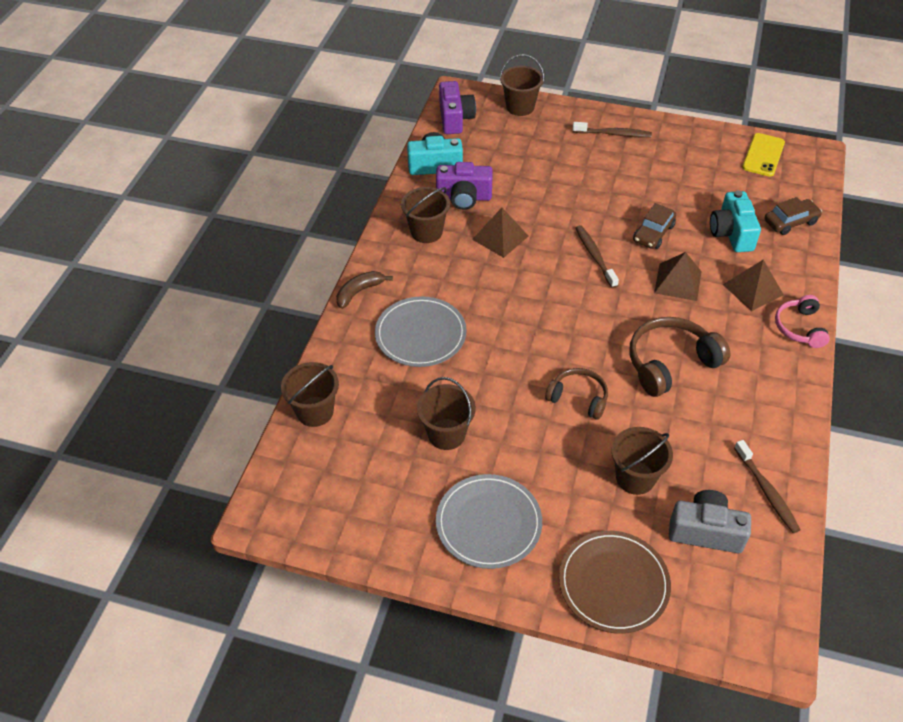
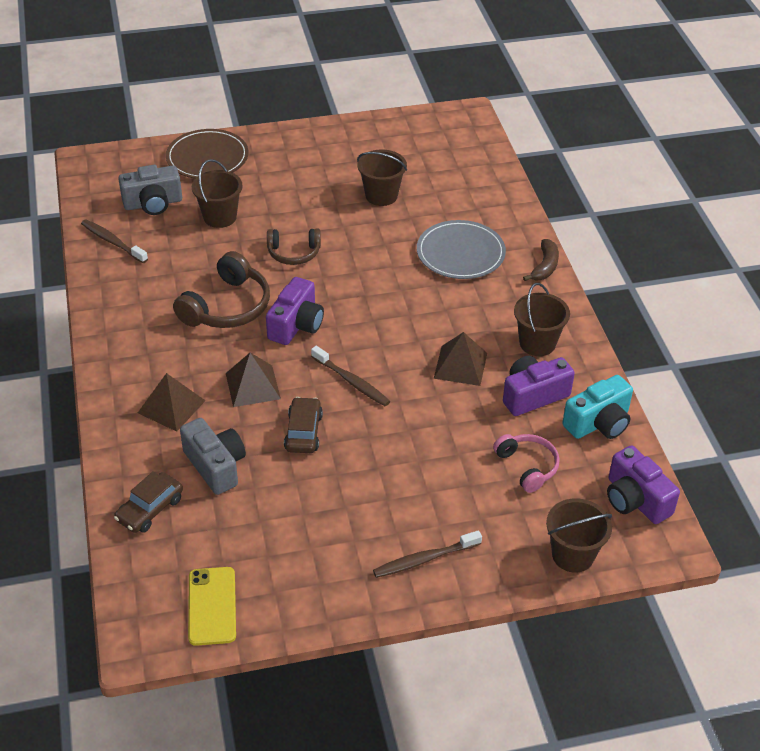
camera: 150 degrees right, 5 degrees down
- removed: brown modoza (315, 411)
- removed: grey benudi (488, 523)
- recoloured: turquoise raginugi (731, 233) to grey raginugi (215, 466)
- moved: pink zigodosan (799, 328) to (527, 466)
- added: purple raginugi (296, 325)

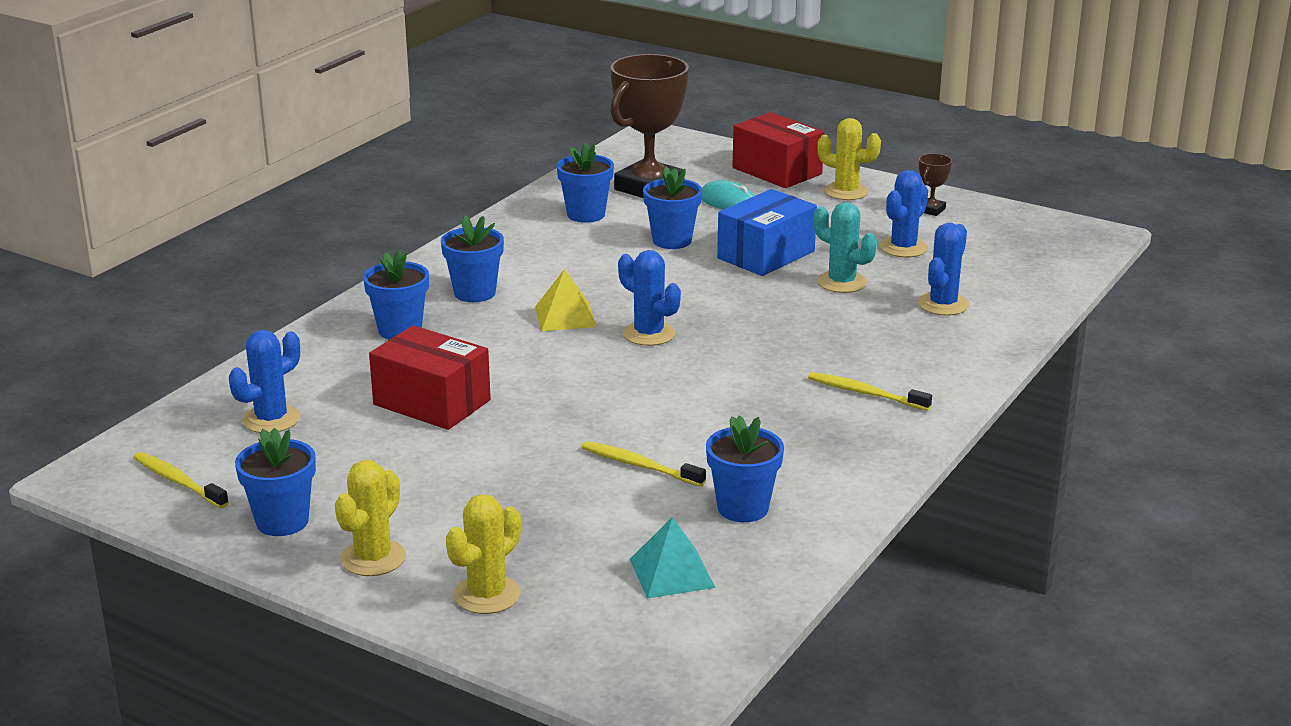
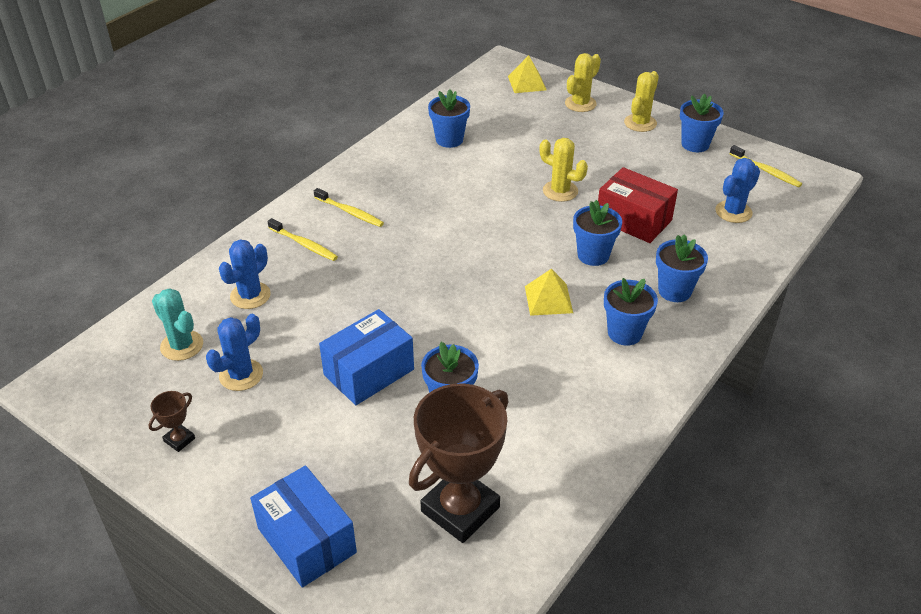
camera: 175 degrees left, 15 degrees up
- moved: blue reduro (586, 215) to (593, 255)
- moved: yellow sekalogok (639, 465) to (304, 244)
- removed: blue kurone (649, 334)
- removed: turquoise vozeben (671, 573)
- removed: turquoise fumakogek (728, 202)
- recoloured: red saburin (777, 171) to blue saburin (306, 540)
- moved: turquoise kurone (841, 282) to (182, 345)
- moved: yellow kurone (846, 192) to (560, 191)
- added: yellow vozeben (527, 83)

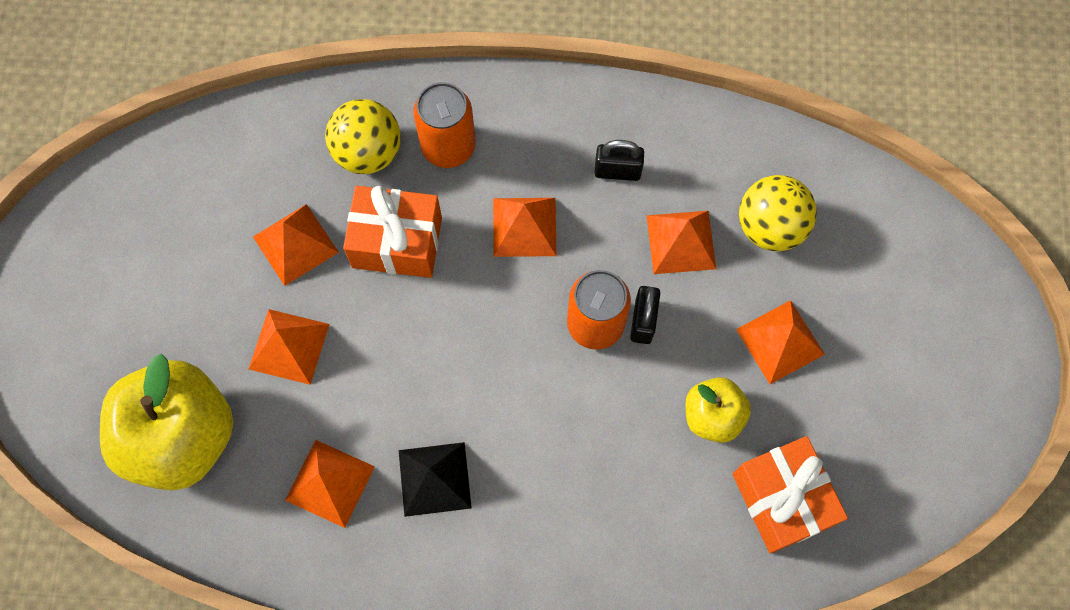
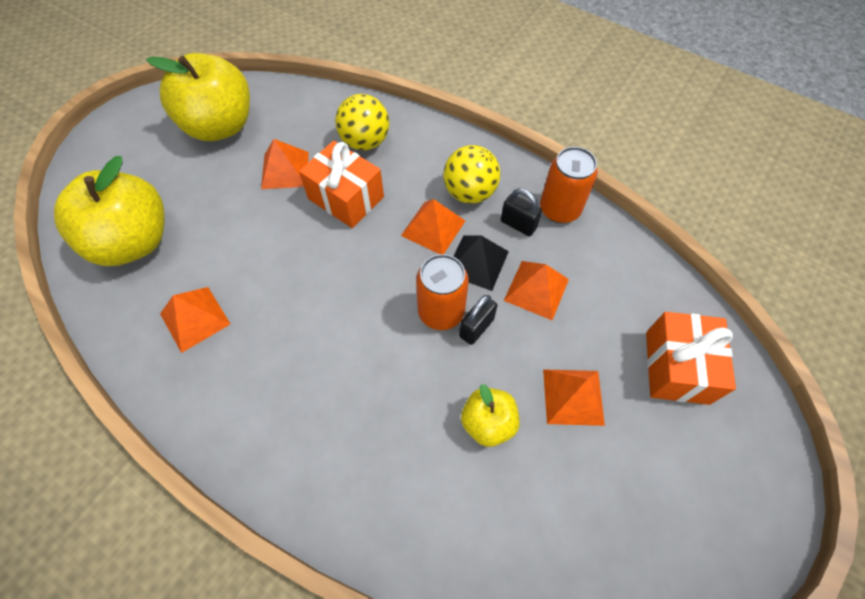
camera: 30 degrees right, 10 degrees down
- removed: orange vozeben (289, 346)
- moved: black vozeben (434, 479) to (477, 262)
- moved: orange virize (448, 146) to (559, 209)
- moved: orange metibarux (782, 499) to (676, 367)
- moved: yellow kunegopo (770, 227) to (469, 192)
- added: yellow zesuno (220, 126)

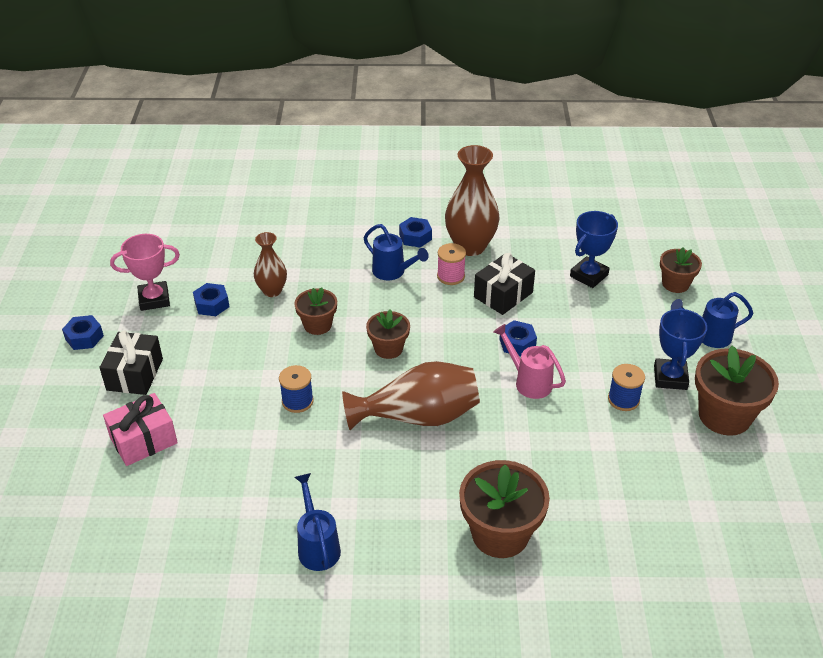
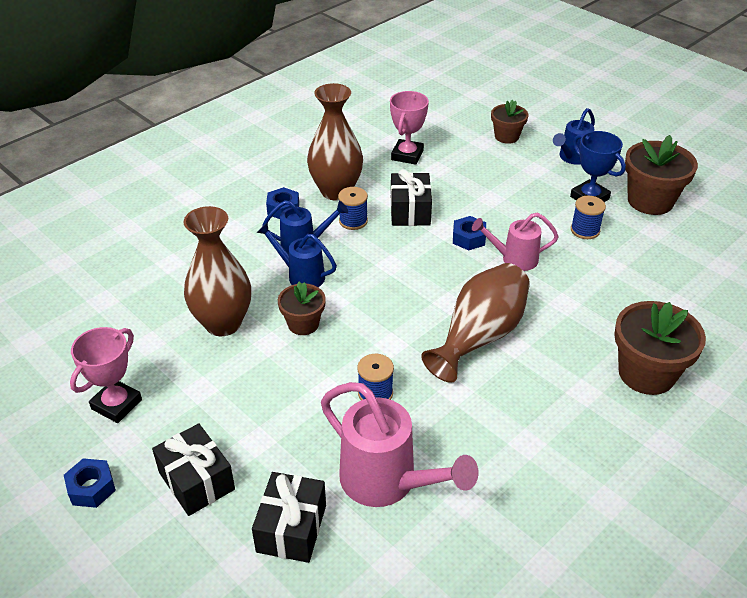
camera: 45 degrees left, 0 degrees up
- recoloured: pink metibarux (143, 440) to black metibarux (291, 528)
- removed: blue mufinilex (212, 304)
- resized: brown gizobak (272, 291) = (223, 323) x1.71
- moved: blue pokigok (317, 546) to (301, 276)
- removed: brown reduro (388, 348)
- recoloured: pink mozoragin (451, 276) to blue mozoragin (353, 221)
- removed: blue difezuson (589, 275)
- added: pink pokigok (386, 482)
- added: pink difezuson (407, 155)

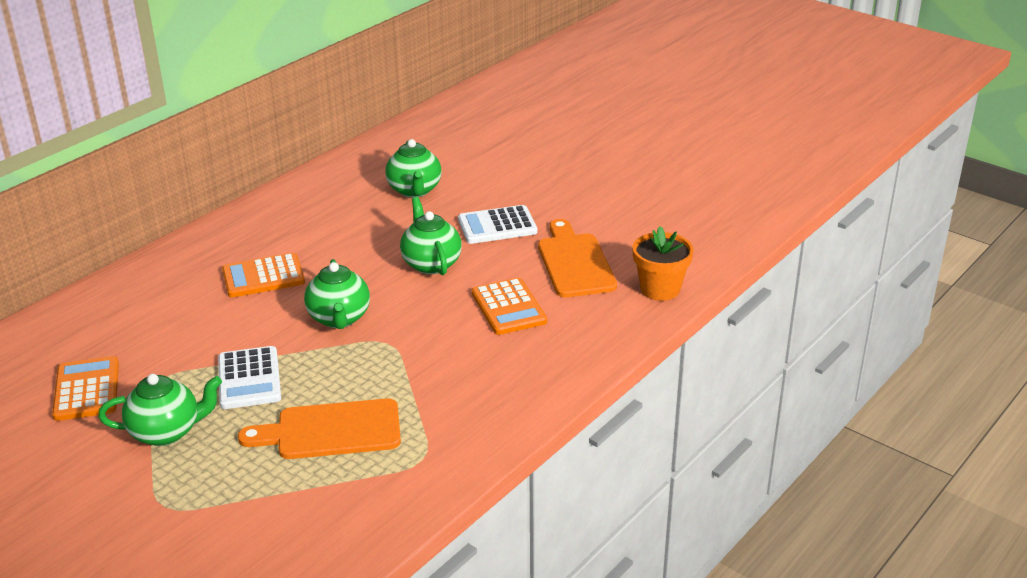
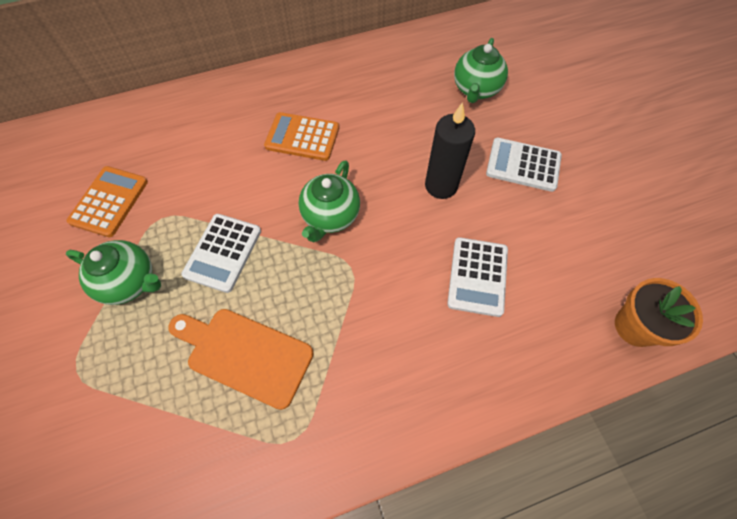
camera: 30 degrees right, 30 degrees up
- replaced: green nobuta (431, 263) to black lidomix (441, 185)
- recoloured: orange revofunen (508, 307) to white revofunen (477, 276)
- removed: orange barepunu (574, 262)

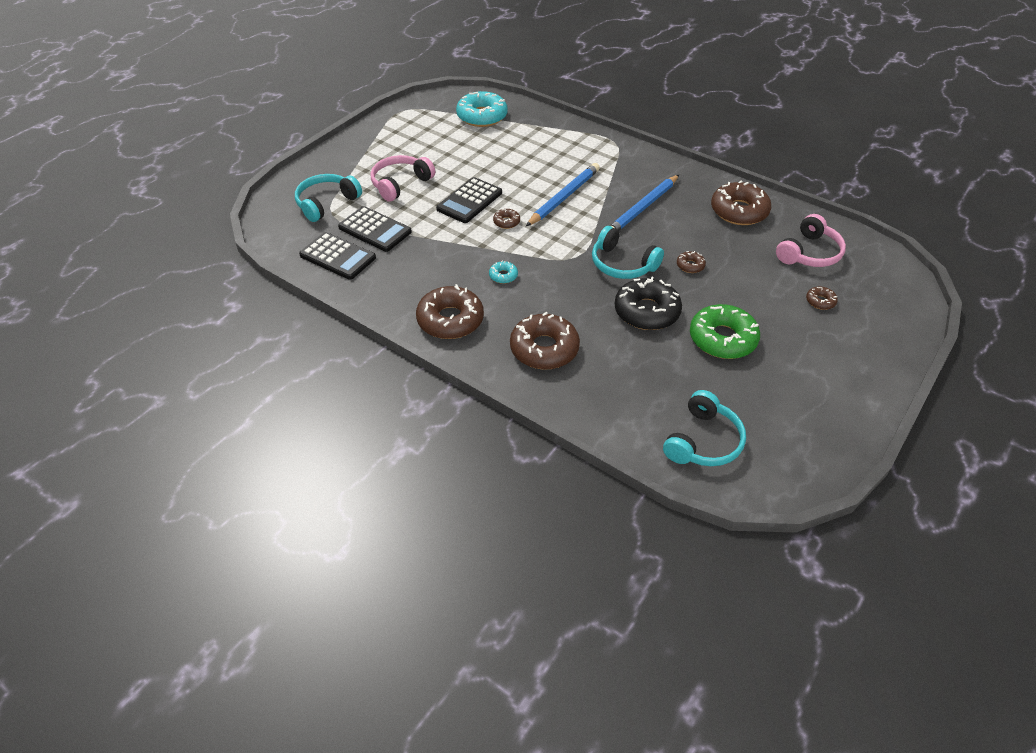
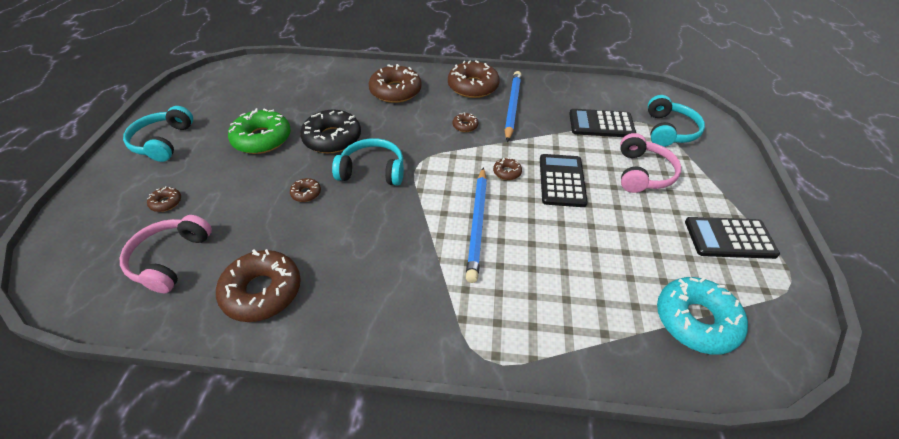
camera: 150 degrees right, 0 degrees up
- moved: black revofunen (337, 256) to (729, 238)
- recoloured: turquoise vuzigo (503, 276) to brown vuzigo (465, 126)
- moved: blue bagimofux (642, 208) to (512, 107)
- moved: turquoise zigodosan (703, 441) to (163, 142)

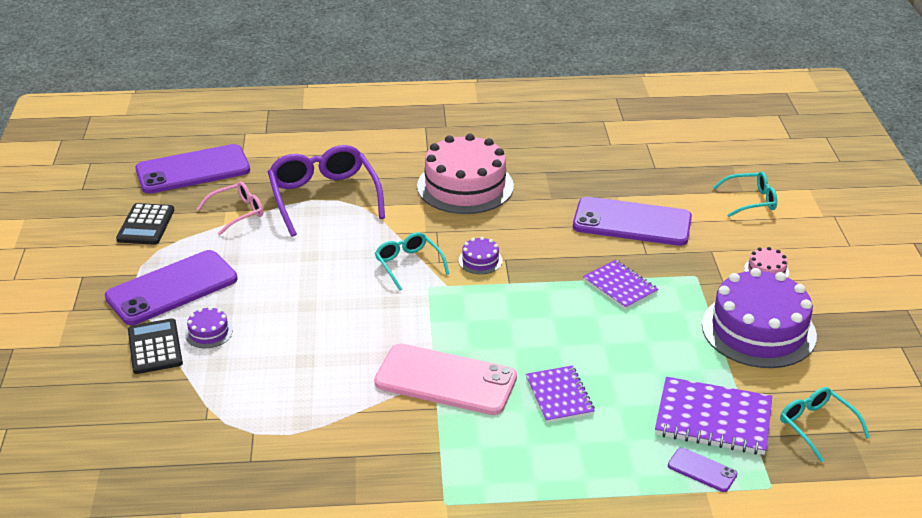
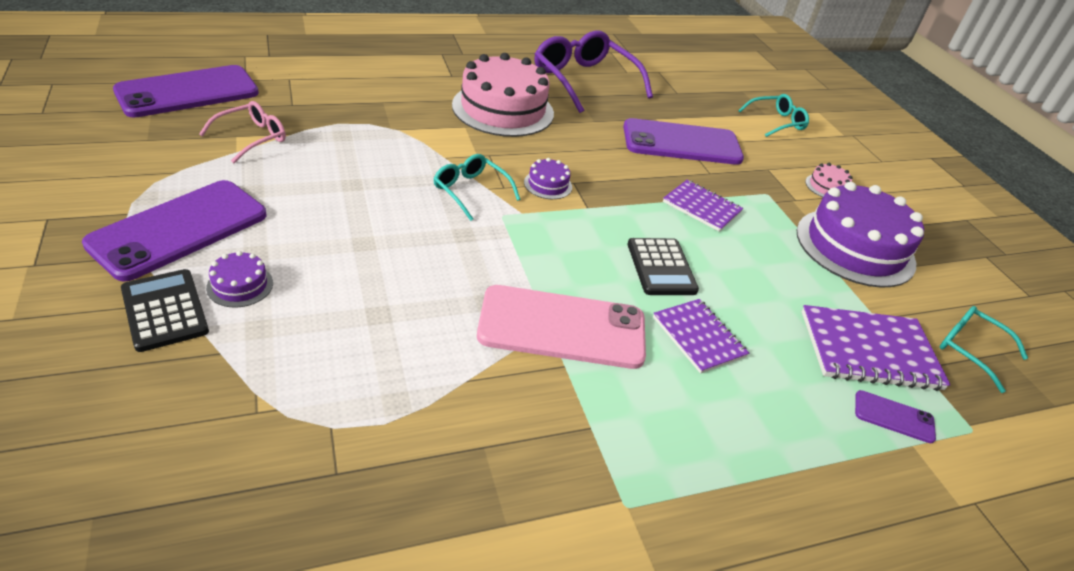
camera: 20 degrees left, 5 degrees up
- moved: black revofunen (146, 225) to (661, 267)
- moved: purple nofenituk (324, 197) to (584, 80)

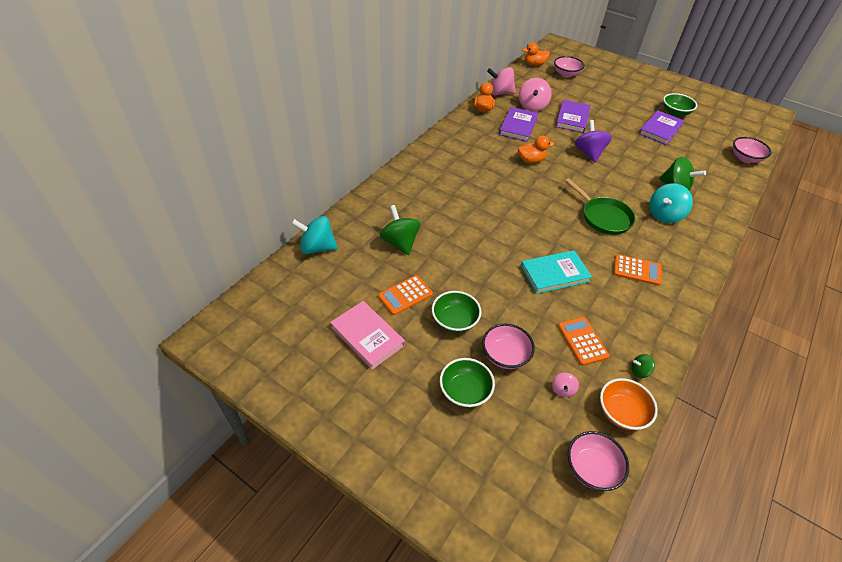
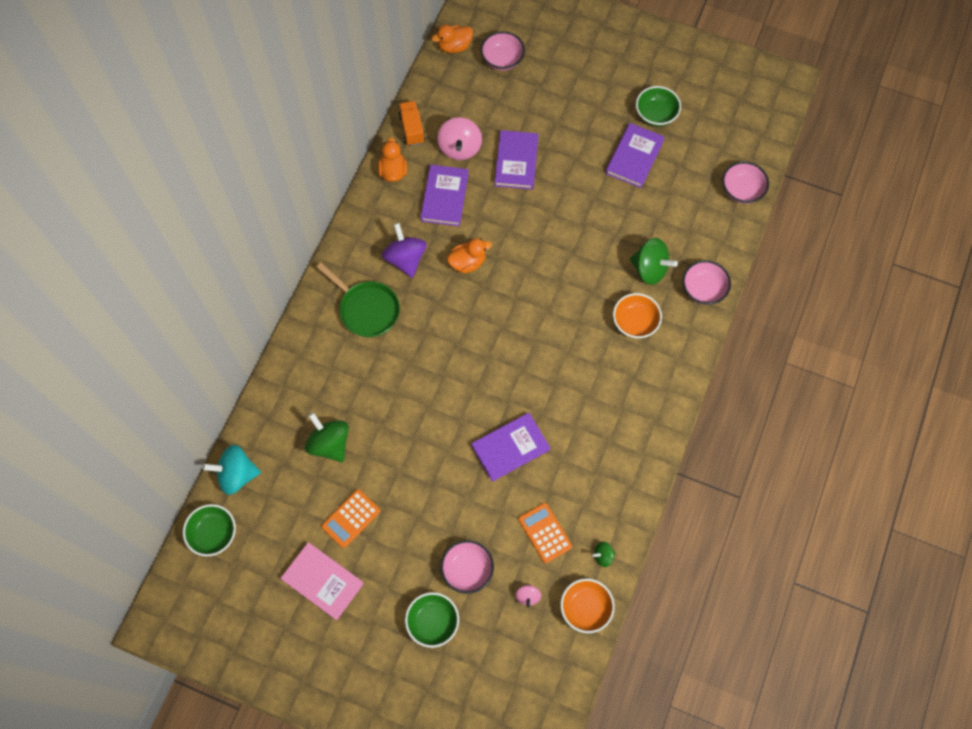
camera: 10 degrees left, 20 degrees up
- moved: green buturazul (454, 321) to (213, 534)
- replaced: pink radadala (500, 93) to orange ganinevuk (412, 129)
- recoloured: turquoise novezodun (554, 274) to purple novezodun (510, 447)
- moved: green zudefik (603, 217) to (366, 309)
- moved: pink buturazul (591, 468) to (703, 289)
- moved: purple radadala (589, 153) to (405, 259)
- removed: orange revofunen (637, 270)
- replaced: turquoise radadala (664, 215) to orange buturazul (635, 322)

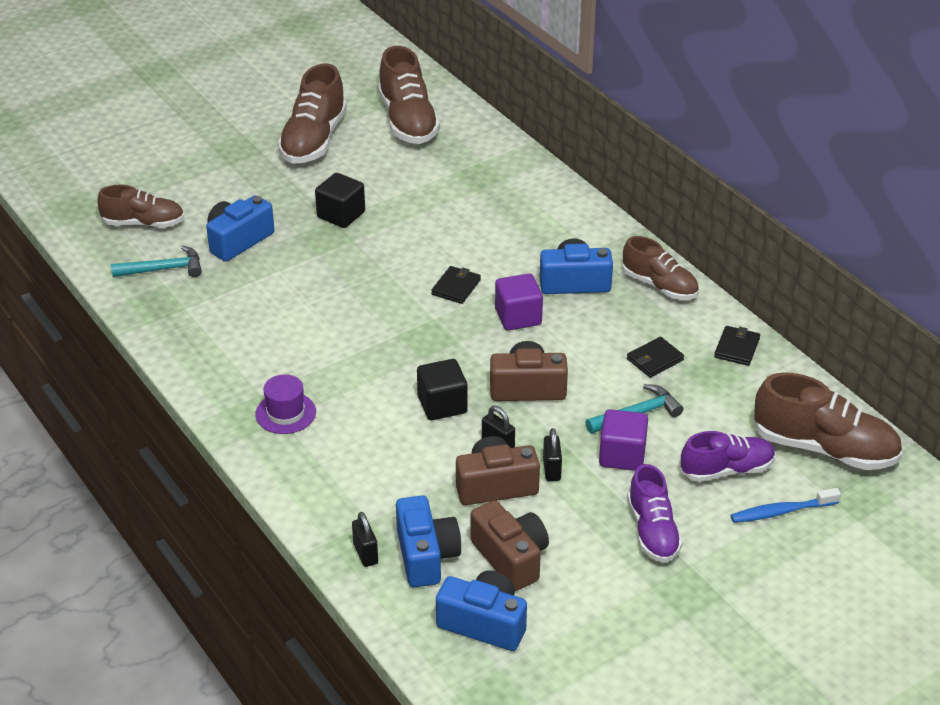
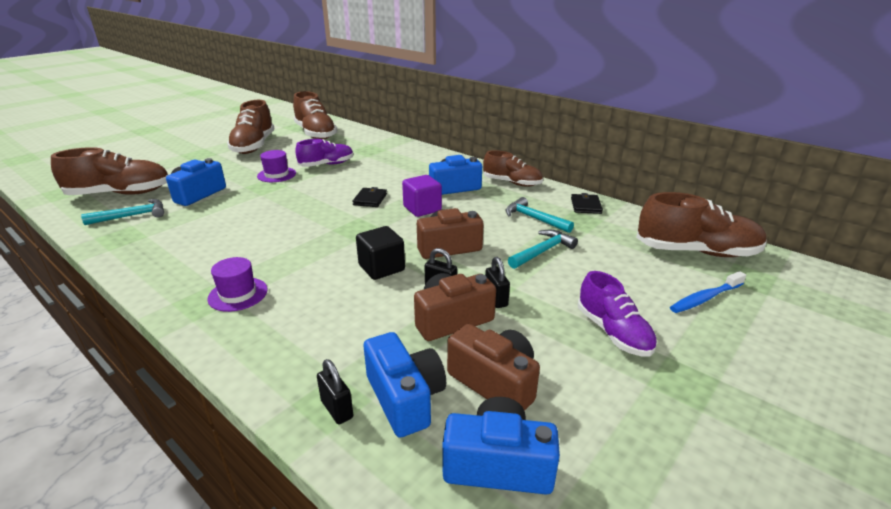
camera: 15 degrees left, 10 degrees down
- resized: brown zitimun (143, 223) = (120, 194) x1.52
- replaced: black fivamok (341, 215) to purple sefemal (276, 175)
- removed: purple fivamok (622, 455)
- replaced: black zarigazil (655, 359) to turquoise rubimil (534, 219)
- moved: purple zitimun (727, 470) to (327, 165)

